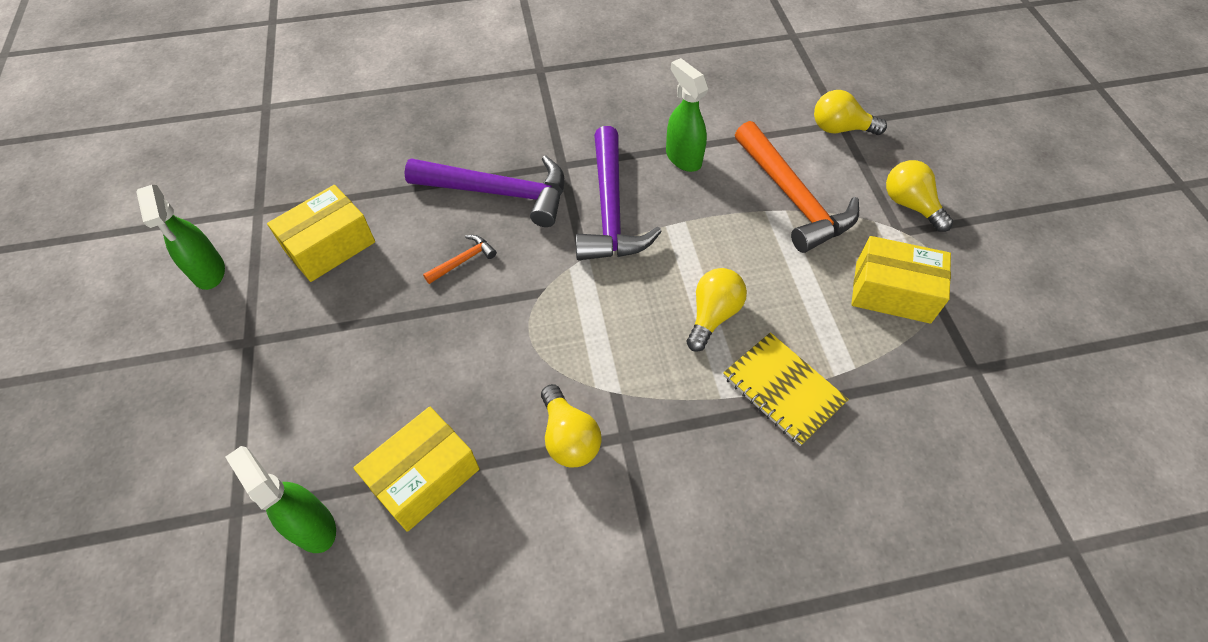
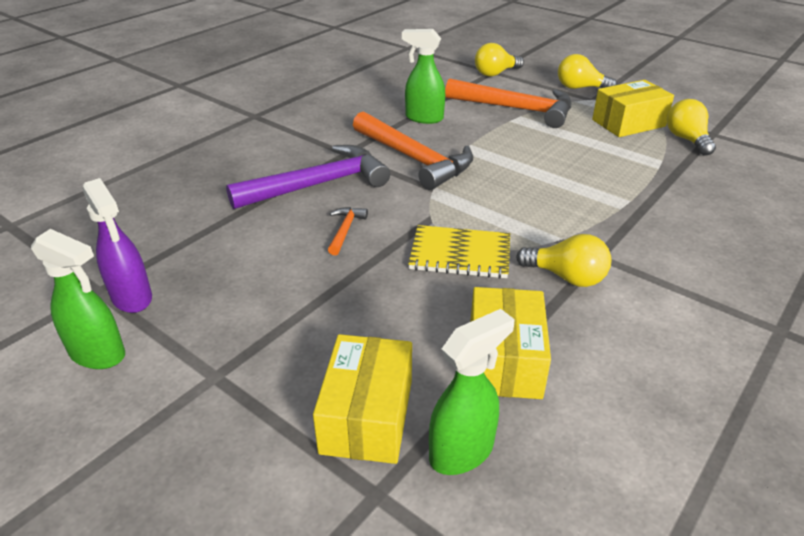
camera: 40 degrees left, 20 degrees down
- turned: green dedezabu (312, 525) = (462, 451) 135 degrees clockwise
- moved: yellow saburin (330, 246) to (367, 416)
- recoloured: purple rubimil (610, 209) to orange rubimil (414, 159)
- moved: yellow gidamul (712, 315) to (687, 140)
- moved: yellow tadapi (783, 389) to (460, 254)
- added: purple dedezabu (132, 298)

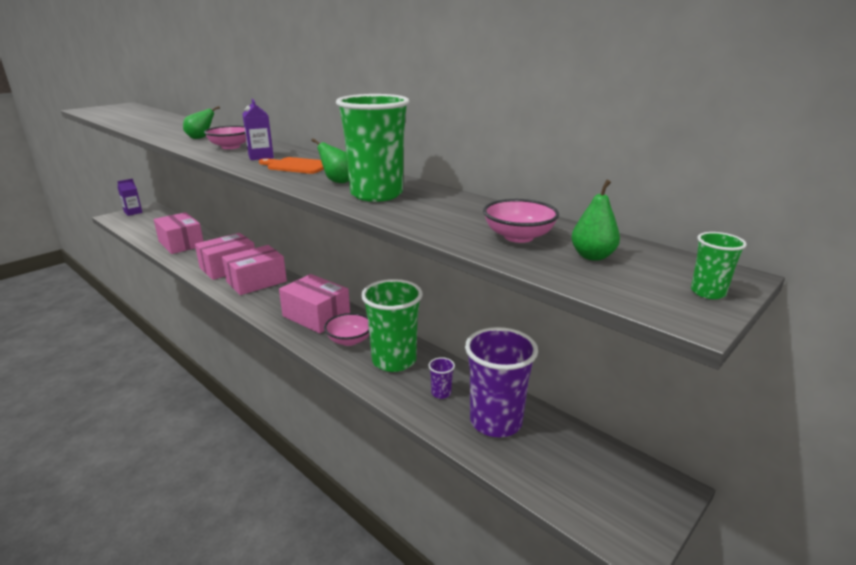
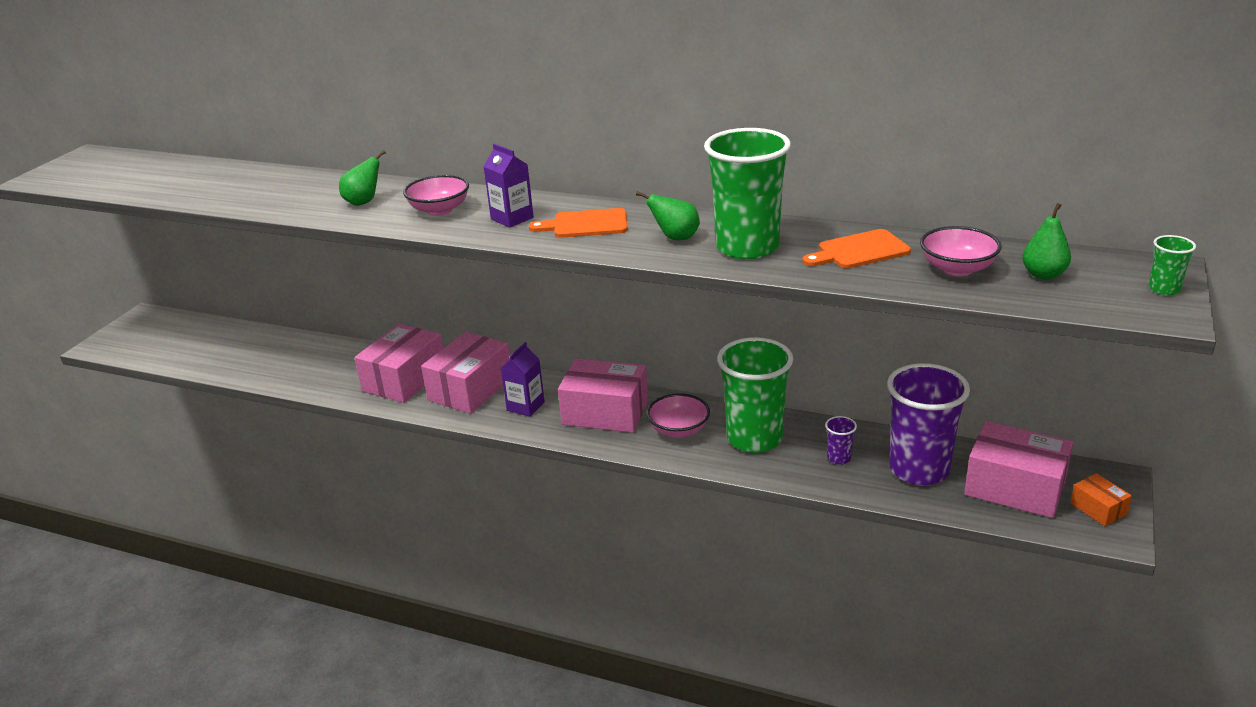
camera: 20 degrees left, 5 degrees up
- moved: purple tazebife (133, 212) to (525, 406)
- moved: pink saburin (181, 243) to (1015, 487)
- added: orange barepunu (859, 251)
- added: orange saburin (1098, 509)

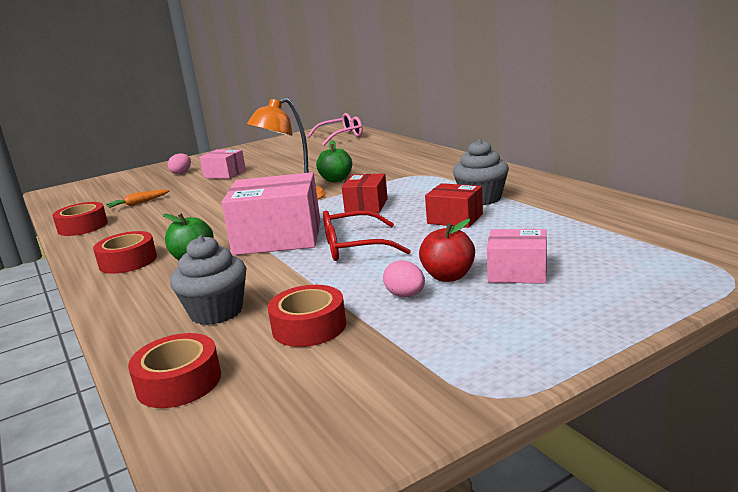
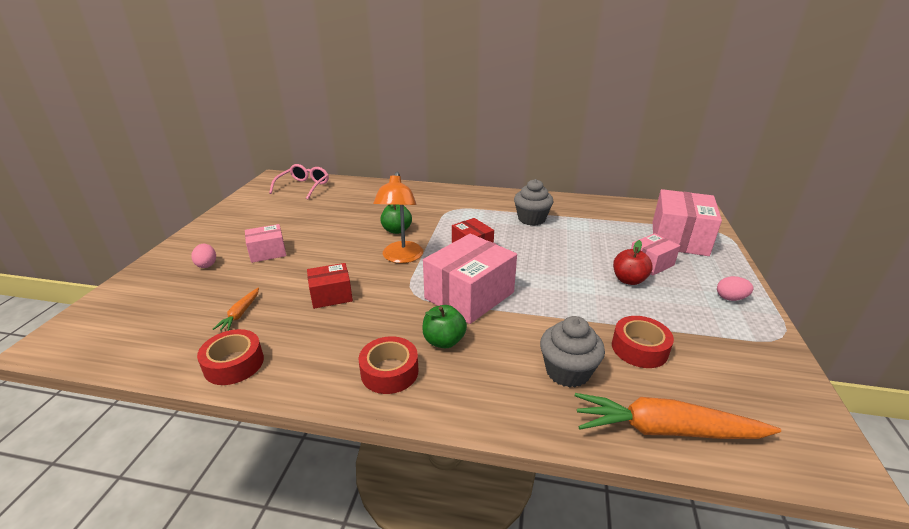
camera: 50 degrees left, 10 degrees up
- replaced: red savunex (179, 382) to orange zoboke (664, 430)
- removed: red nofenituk (354, 247)
- moved: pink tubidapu (405, 295) to (730, 298)
- moved: red saburin (455, 219) to (331, 295)
- added: pink saburin (679, 238)

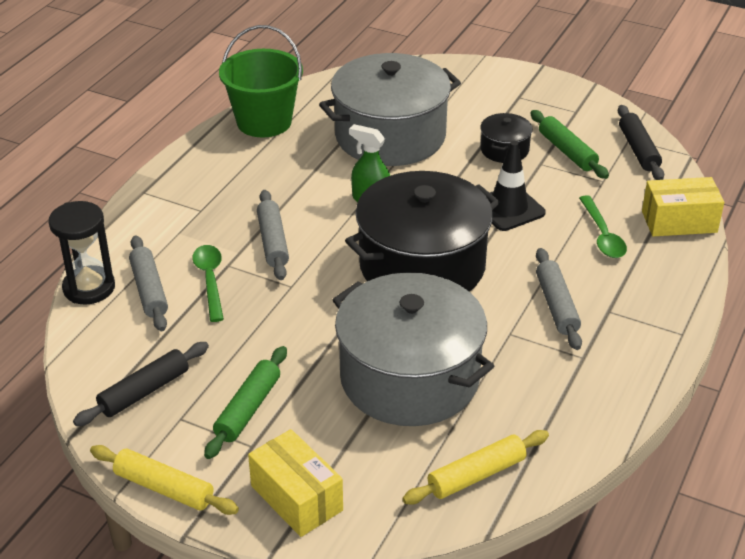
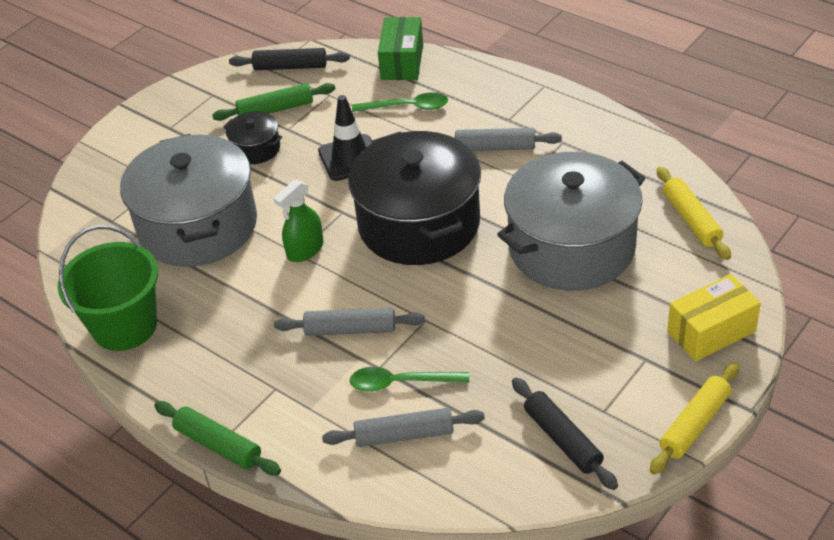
camera: 75 degrees left, 5 degrees up
- removed: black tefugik (89, 288)
- moved: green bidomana (248, 409) to (218, 445)
- recoloured: yellow saburin (679, 222) to green saburin (402, 62)

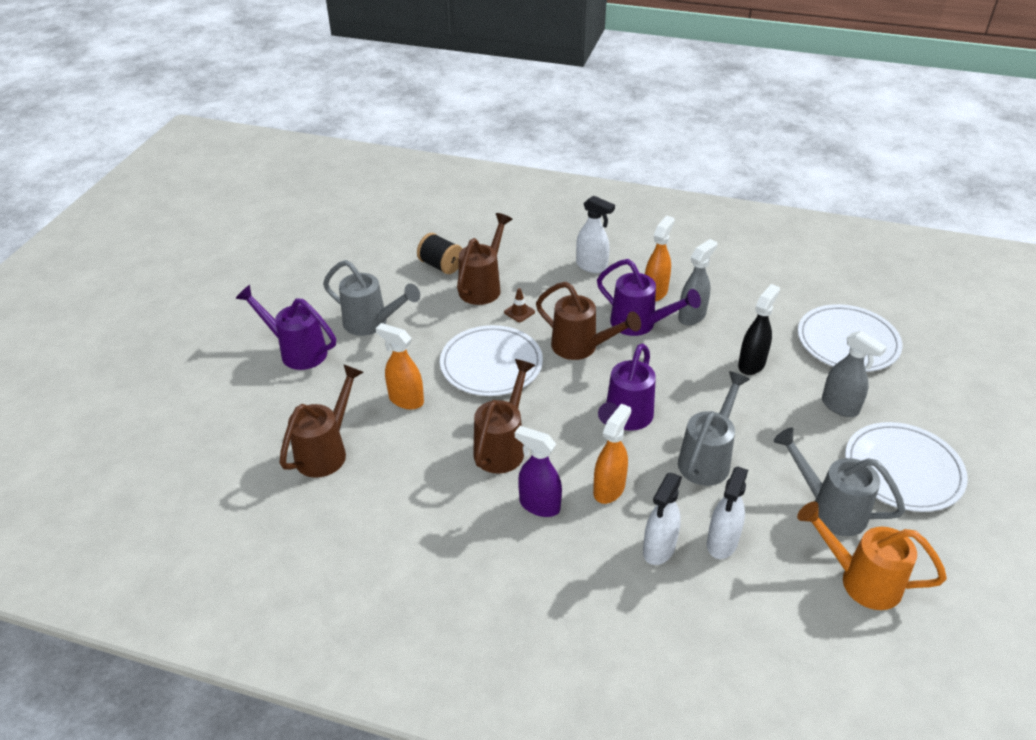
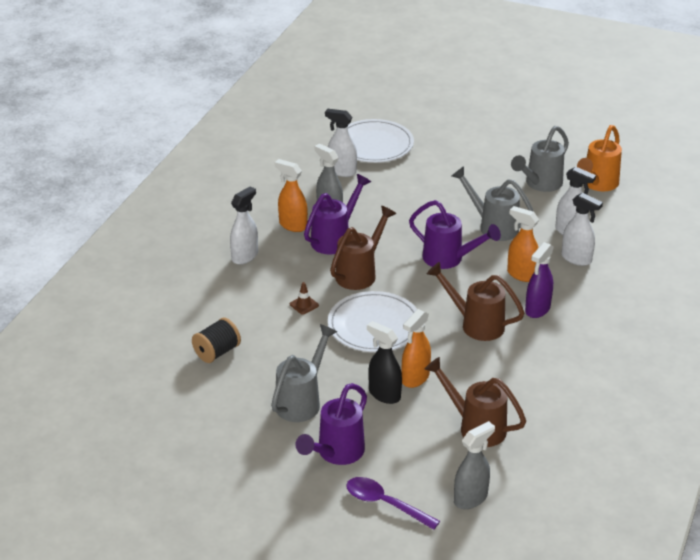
camera: 85 degrees left, 5 degrees down
- removed: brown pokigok (483, 286)
- moved: black dedezabu (751, 364) to (384, 394)
- moved: grey dedezabu (840, 406) to (471, 498)
- removed: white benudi (903, 470)
- added: white dedezabu (341, 171)
- added: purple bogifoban (385, 504)

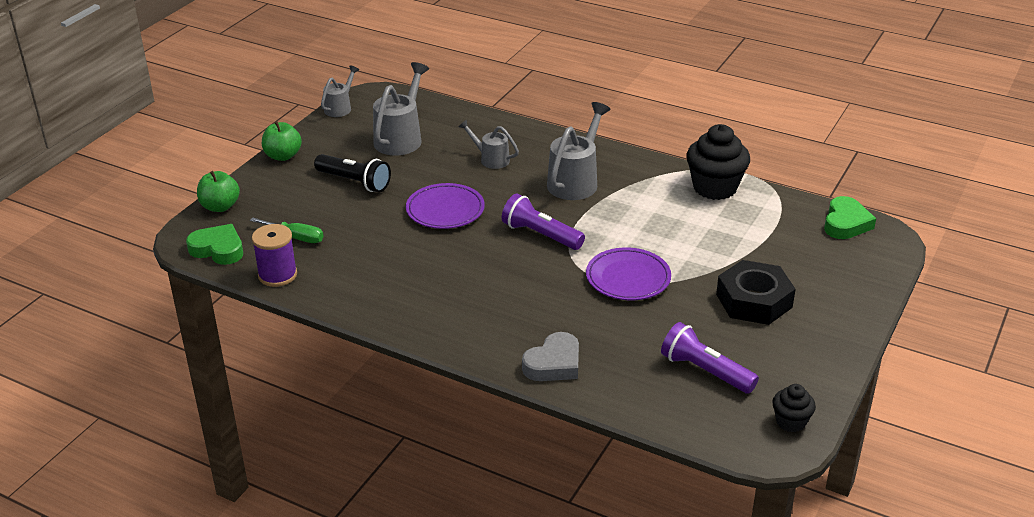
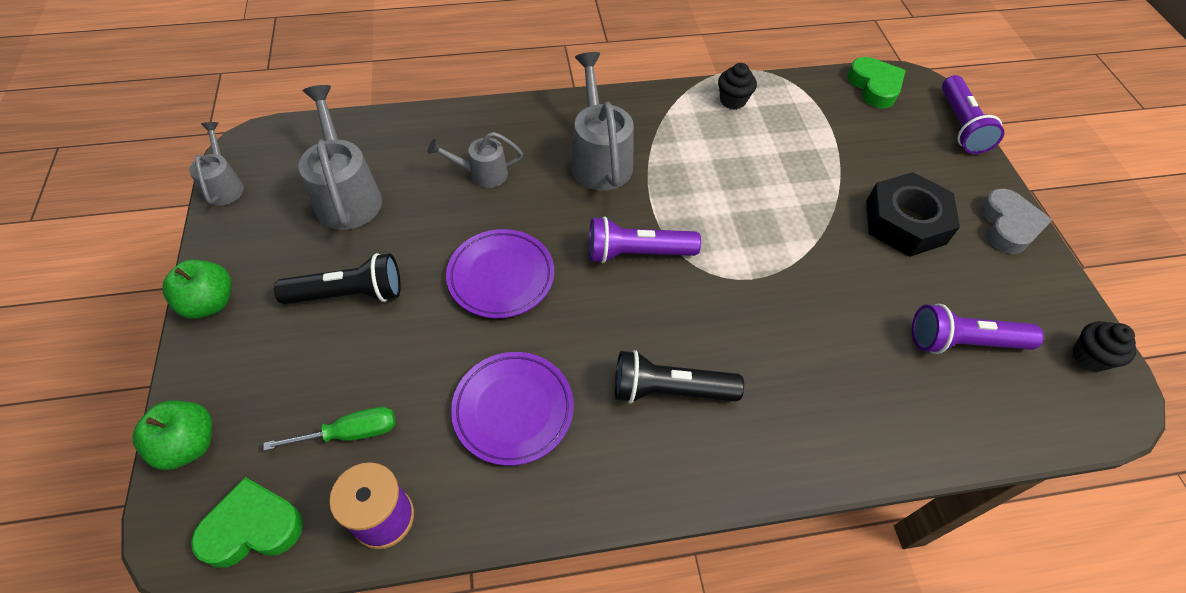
camera: 40 degrees left, 20 degrees up
- moved: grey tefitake (554, 364) to (1008, 226)
- moved: purple benudi (628, 278) to (513, 410)
- resized: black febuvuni (715, 188) = (733, 100) x0.53
- added: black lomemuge (669, 390)
- added: purple lomemuge (960, 125)

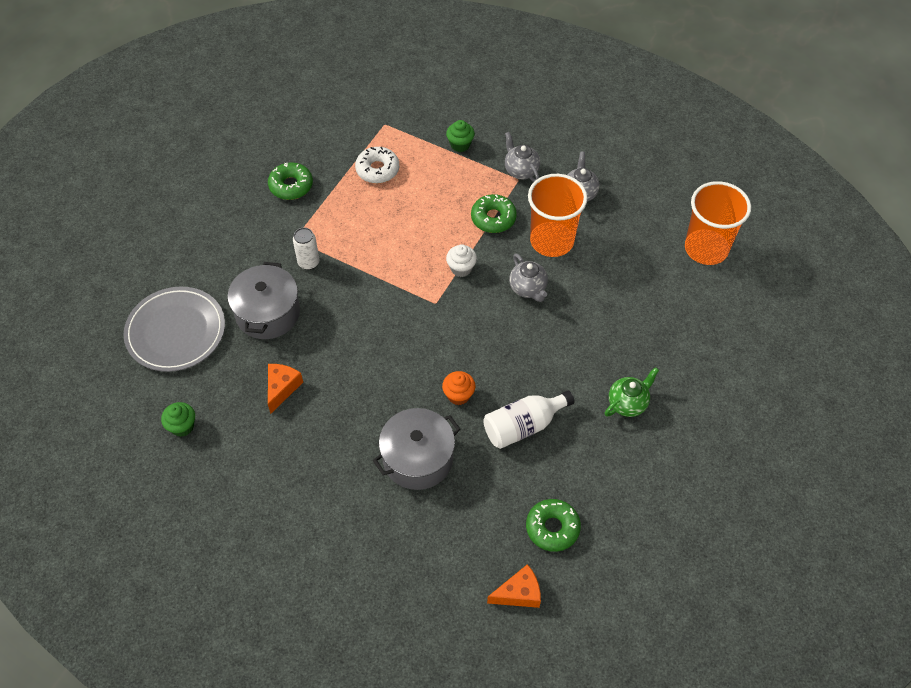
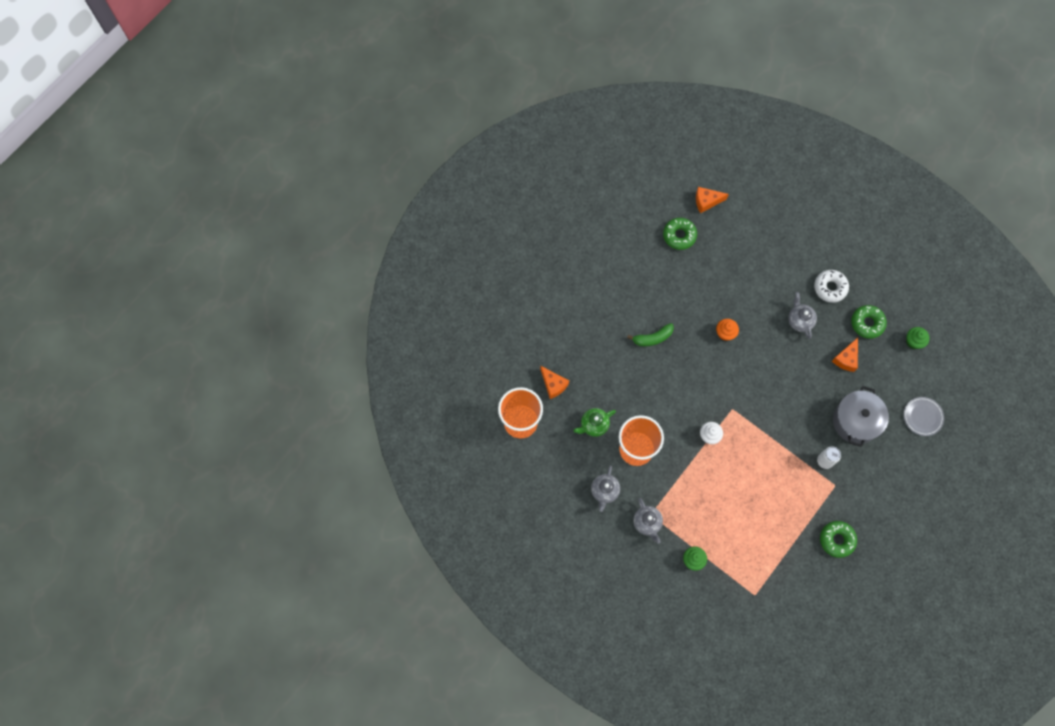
camera: 170 degrees left, 15 degrees up
- resized: grey benudi (176, 331) = (923, 417) x0.55
- moved: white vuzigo (377, 169) to (830, 288)
- removed: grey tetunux (418, 458)
- moved: green vuzigo (493, 218) to (867, 323)
- removed: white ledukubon (523, 426)
- moved: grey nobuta (528, 288) to (799, 321)
- moved: green nobuta (628, 403) to (594, 425)
- added: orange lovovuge (553, 384)
- added: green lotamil (652, 338)

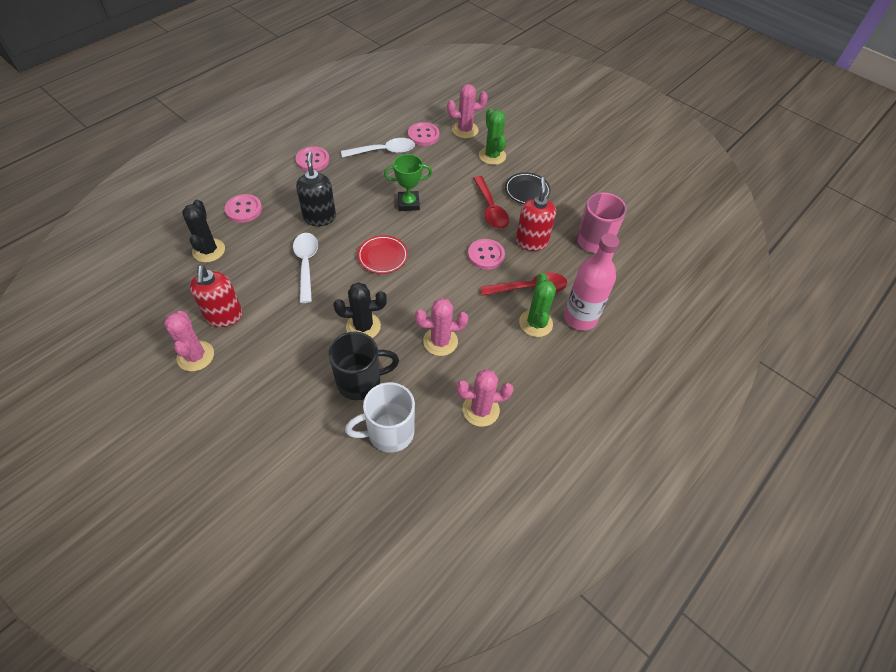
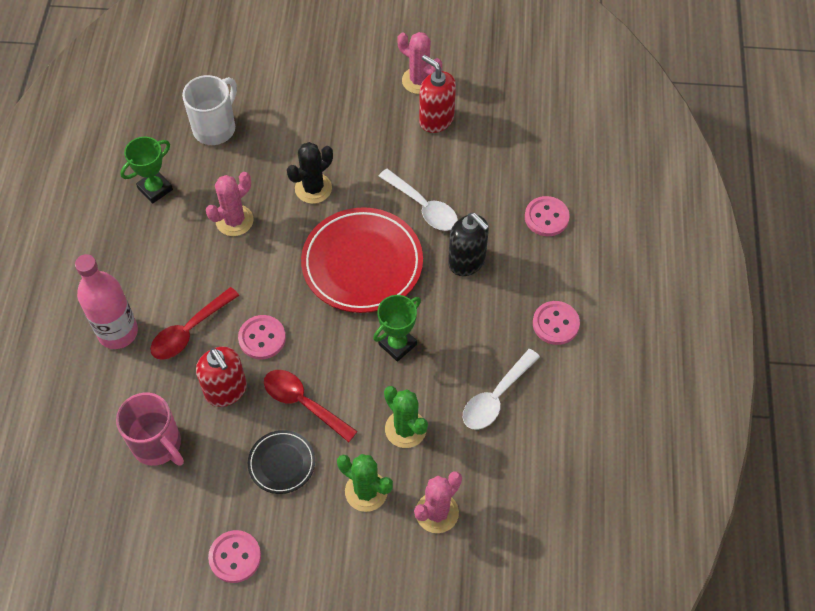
camera: 145 degrees right, 5 degrees up
- removed: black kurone (208, 250)
- removed: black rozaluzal (360, 381)
- resized: red benudi (382, 256) = (362, 264) x1.97
- moved: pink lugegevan (423, 135) to (235, 557)
- replaced: pink kurone (480, 410) to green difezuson (155, 189)
- moved: green kurone (535, 323) to (405, 429)

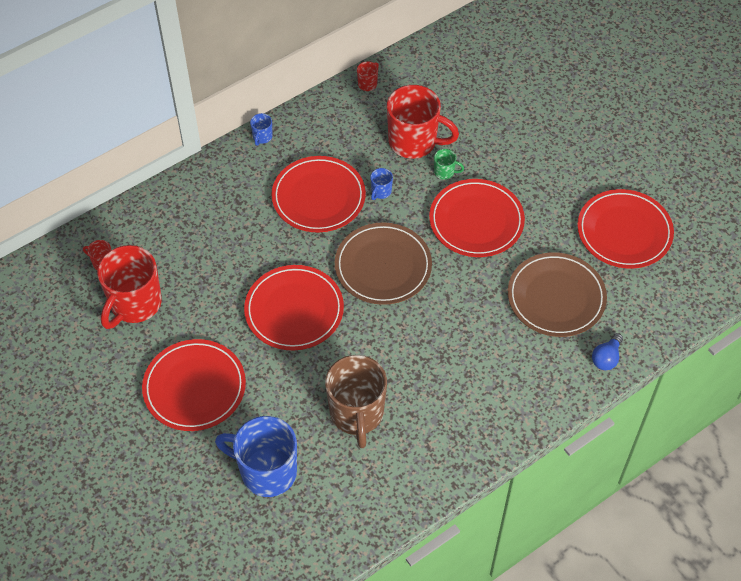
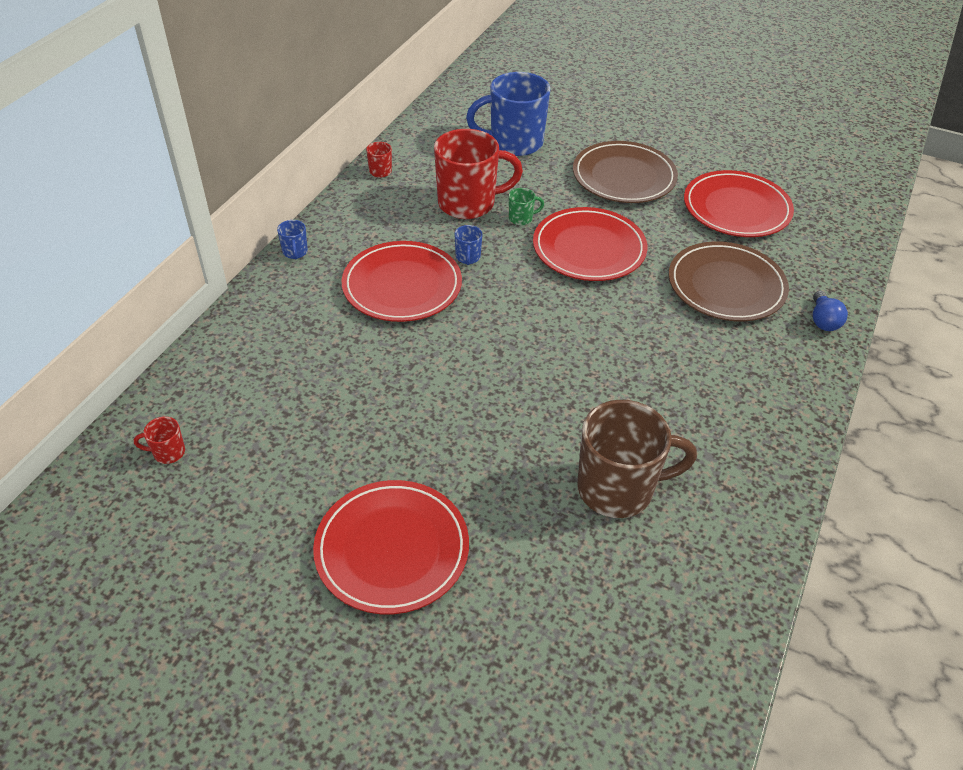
camera: 30 degrees left, 10 degrees down
- removed: red rozaluzal (134, 304)
- moved: blue rozaluzal (266, 471) to (514, 143)
- removed: red benudi (294, 310)
- turned: brown rozaluzal (356, 414) = (618, 489) 60 degrees counterclockwise
- moved: brown benudi (383, 266) to (624, 177)

